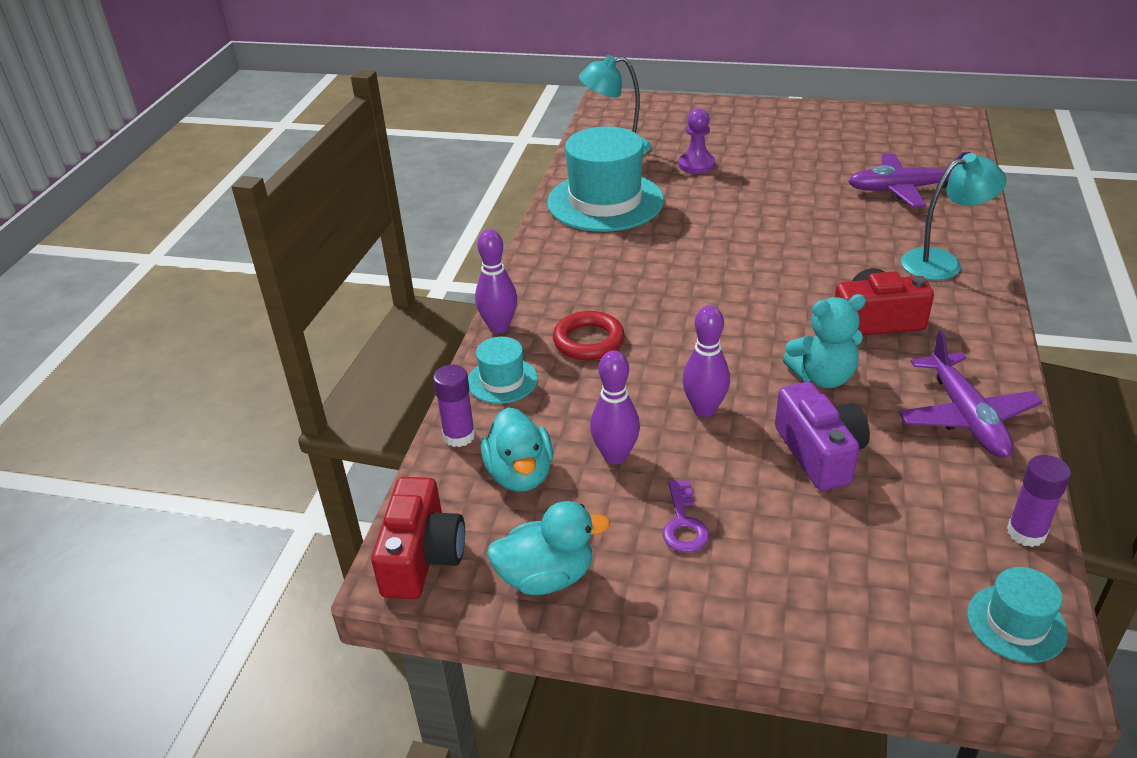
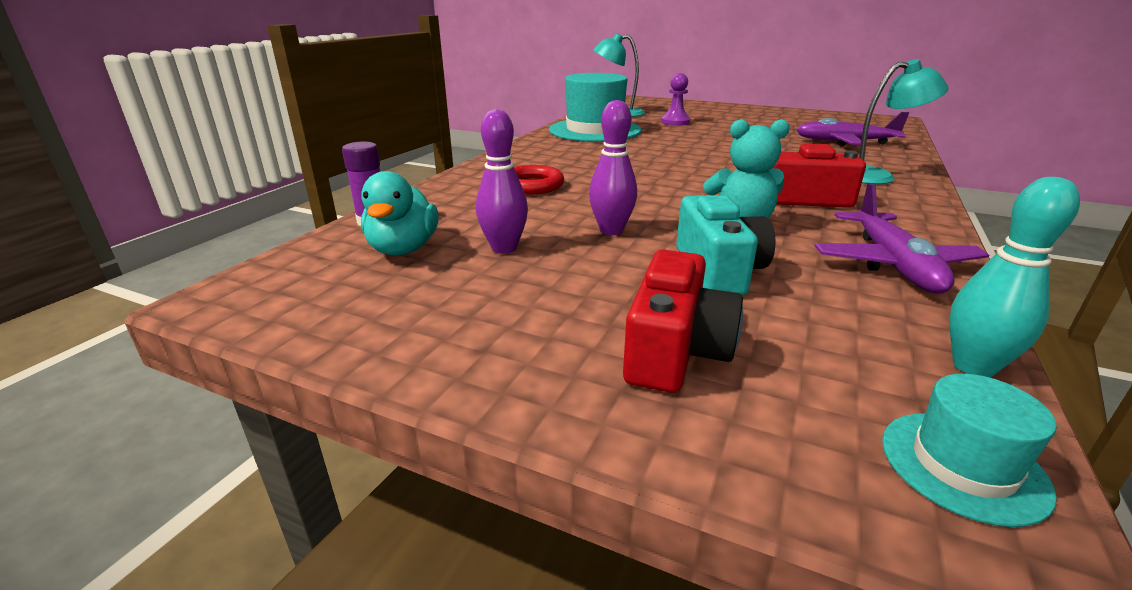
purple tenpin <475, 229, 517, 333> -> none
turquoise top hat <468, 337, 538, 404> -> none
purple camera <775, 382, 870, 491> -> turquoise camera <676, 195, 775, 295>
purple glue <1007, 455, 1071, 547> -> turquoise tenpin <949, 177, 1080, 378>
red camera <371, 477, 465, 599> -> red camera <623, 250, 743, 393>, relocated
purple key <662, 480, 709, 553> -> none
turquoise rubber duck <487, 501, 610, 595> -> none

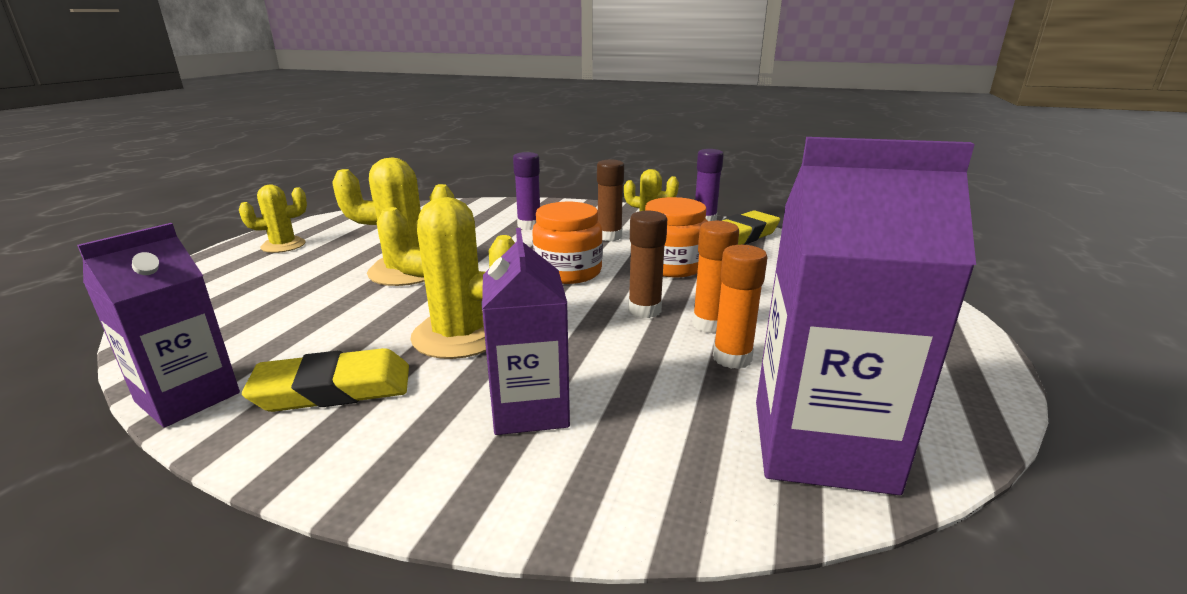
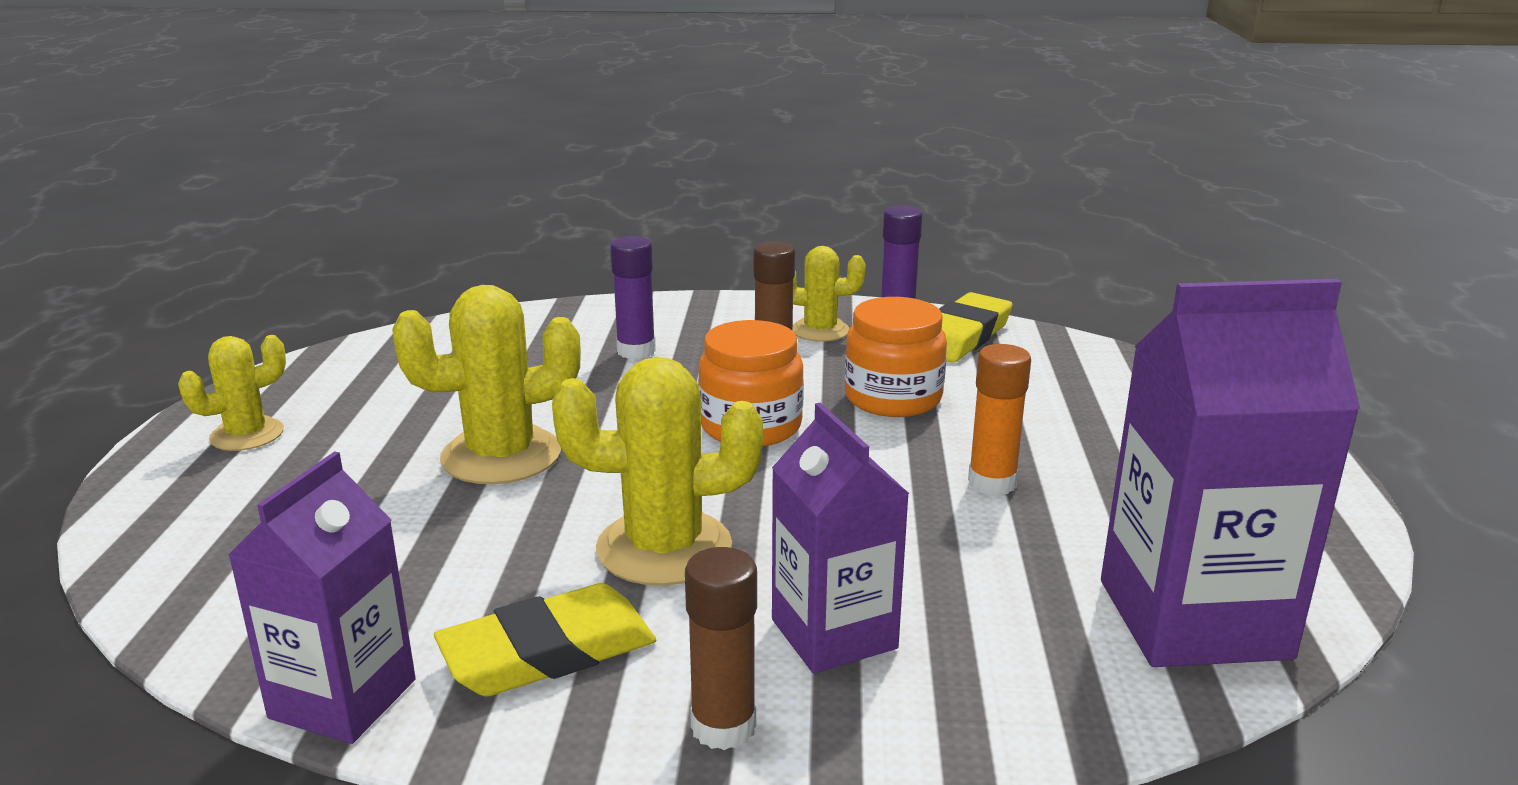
dark brown glue <628, 211, 667, 318> -> dark brown glue <685, 547, 757, 750>, relocated
bright orange glue <713, 245, 768, 369> -> none

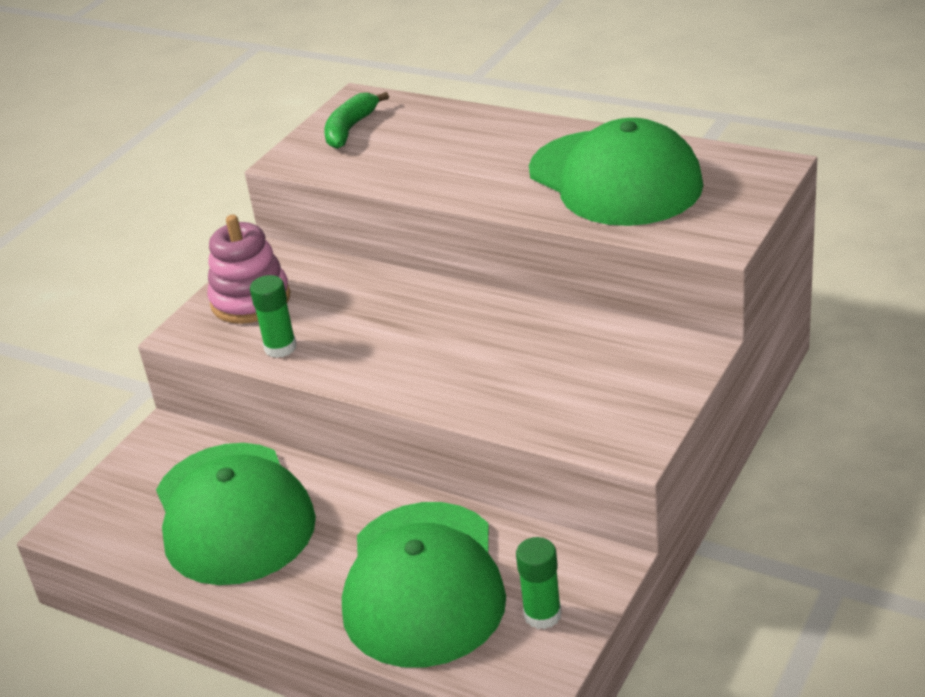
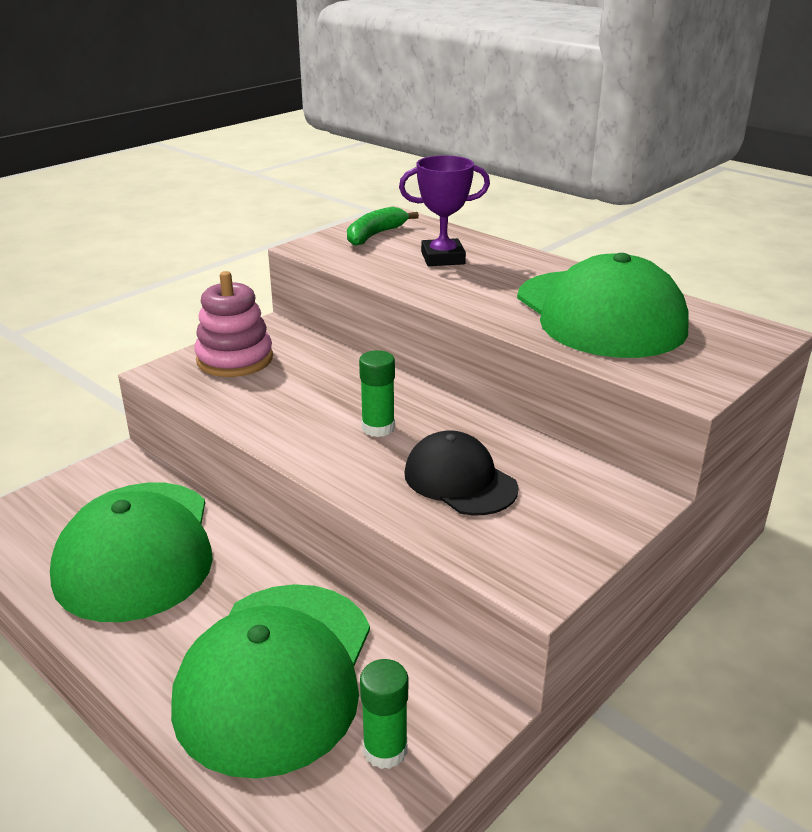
green glue <250, 275, 297, 358> -> green glue <359, 350, 395, 437>, relocated
none -> purple prize cup <399, 155, 490, 266>
none -> jet-black baseball cap <404, 430, 519, 516>

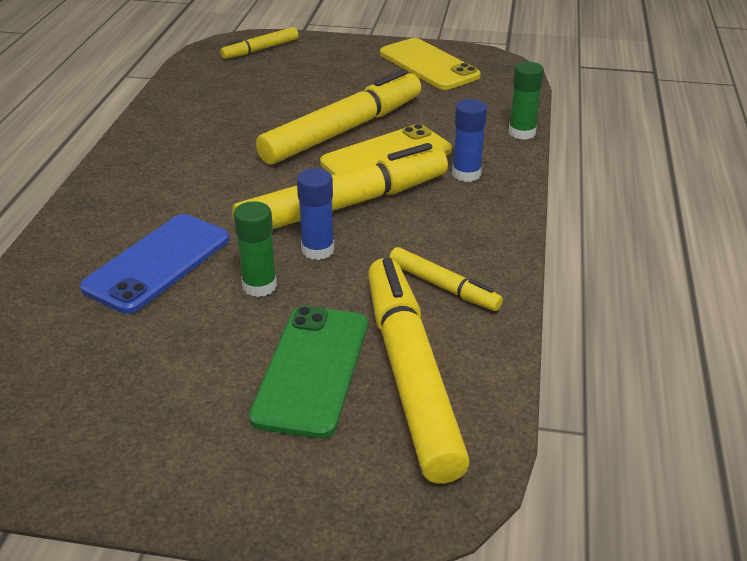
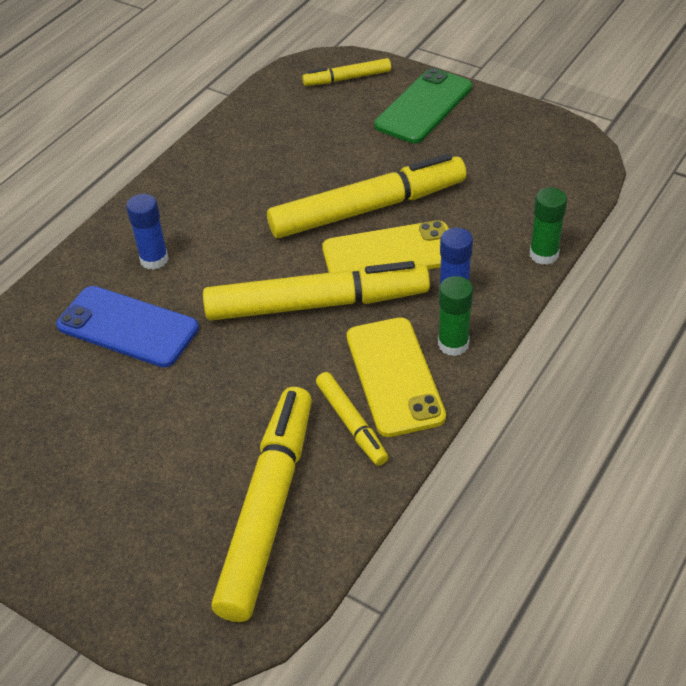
yellow mobile phone <380, 38, 481, 90> -> yellow mobile phone <347, 317, 446, 437>, relocated
cobalt glue <297, 168, 334, 260> -> cobalt glue <126, 194, 169, 270>, relocated
green glue <233, 201, 277, 297> -> green glue <438, 276, 473, 356>, relocated
cobalt mobile phone <80, 214, 230, 314> -> cobalt mobile phone <56, 286, 199, 368>, 60 degrees clockwise
green mobile phone <249, 306, 368, 439> -> green mobile phone <374, 68, 472, 143>, relocated

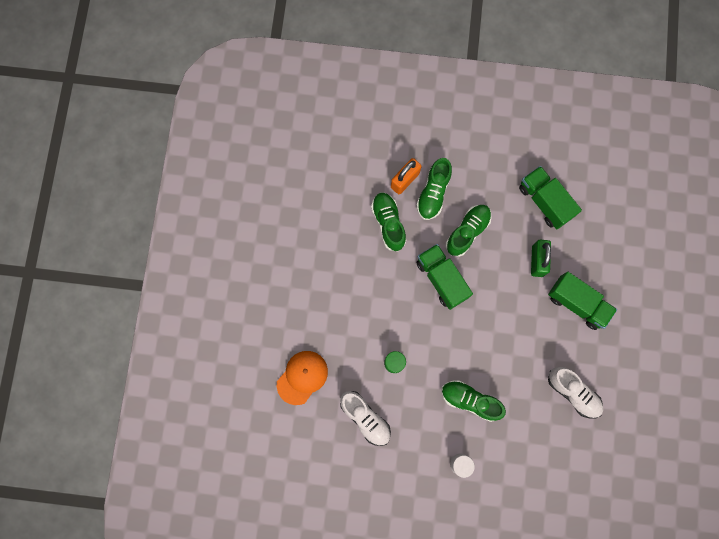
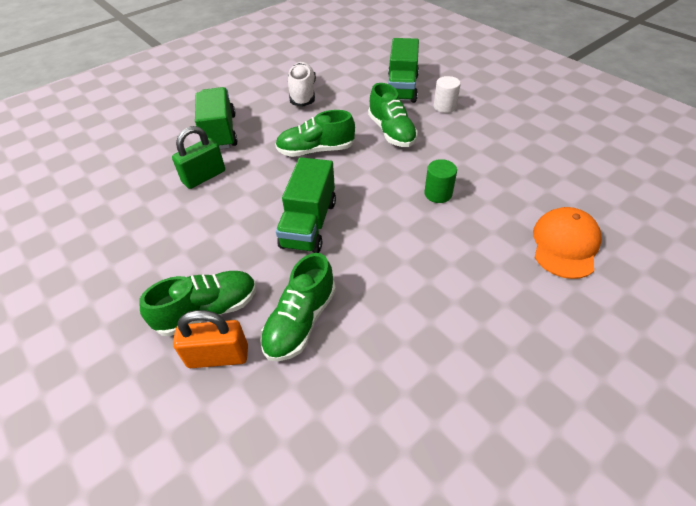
green truck <519, 166, 582, 229> -> green truck <388, 38, 419, 103>, relocated
green lace-up shoe <446, 205, 492, 257> -> green lace-up shoe <275, 110, 355, 157>, relocated
bright orange baseball cap <277, 351, 328, 405> -> bright orange baseball cap <533, 207, 602, 279>, 120 degrees clockwise
white lace-up shoe <340, 391, 391, 446> -> none

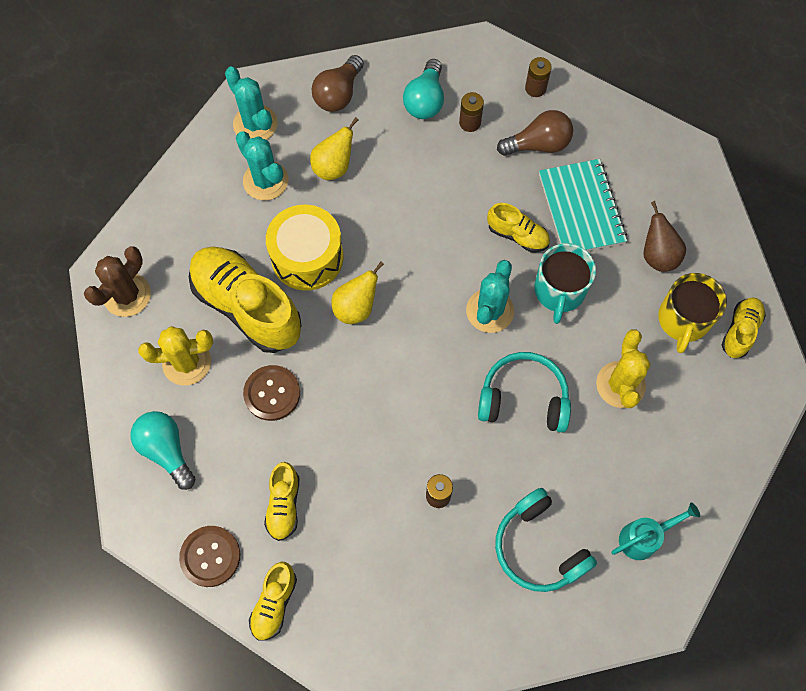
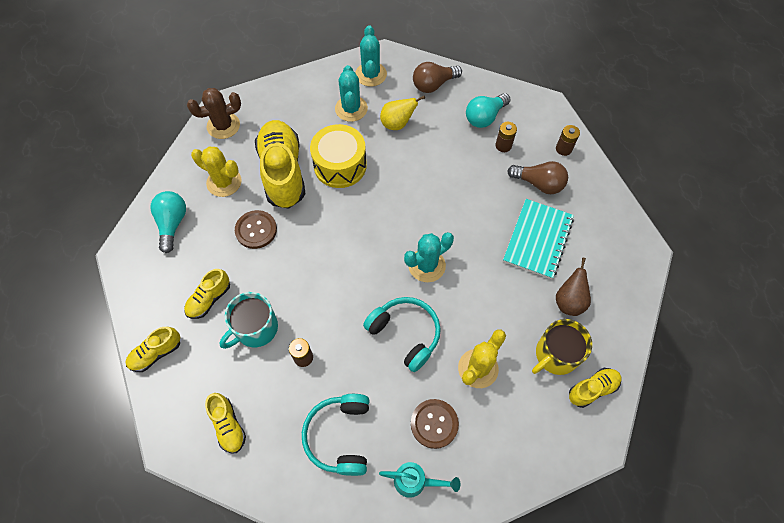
yellow lace-up shoe <487, 203, 550, 252> -> yellow lace-up shoe <205, 393, 246, 454>, relocated
turquoise tea mug <534, 243, 596, 324> -> turquoise tea mug <220, 292, 278, 349>, relocated
yellow pear fruit <332, 261, 384, 324> -> none
dark brown sewing button <179, 526, 240, 587> -> dark brown sewing button <411, 399, 459, 449>, relocated

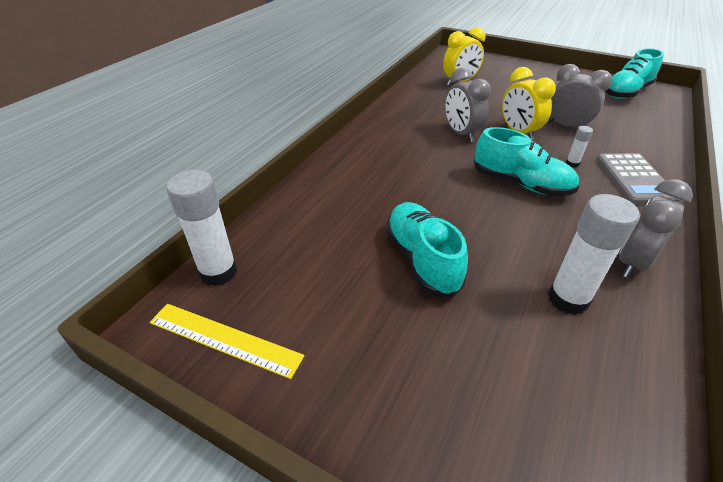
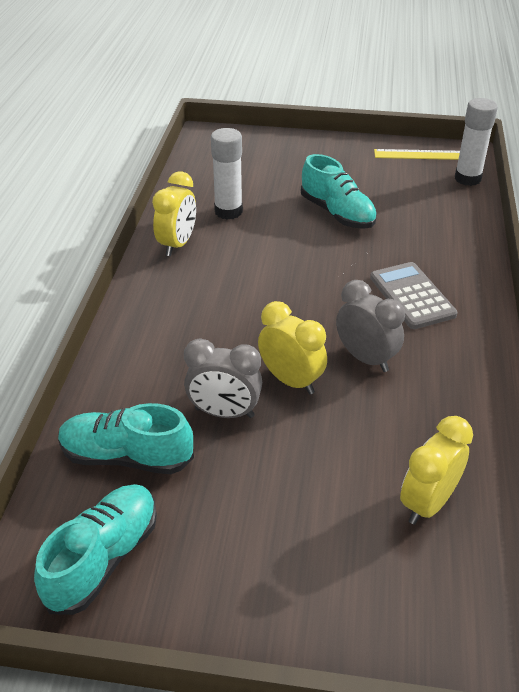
white glue <566, 126, 593, 168> -> none
turquoise lace-up shoe <474, 127, 579, 196> -> turquoise lace-up shoe <58, 403, 194, 474>, relocated
ash-grey pocket calculator <596, 153, 680, 205> -> ash-grey pocket calculator <370, 262, 458, 329>, relocated
ash-grey alarm clock <619, 179, 693, 278> -> yellow alarm clock <152, 172, 196, 256>

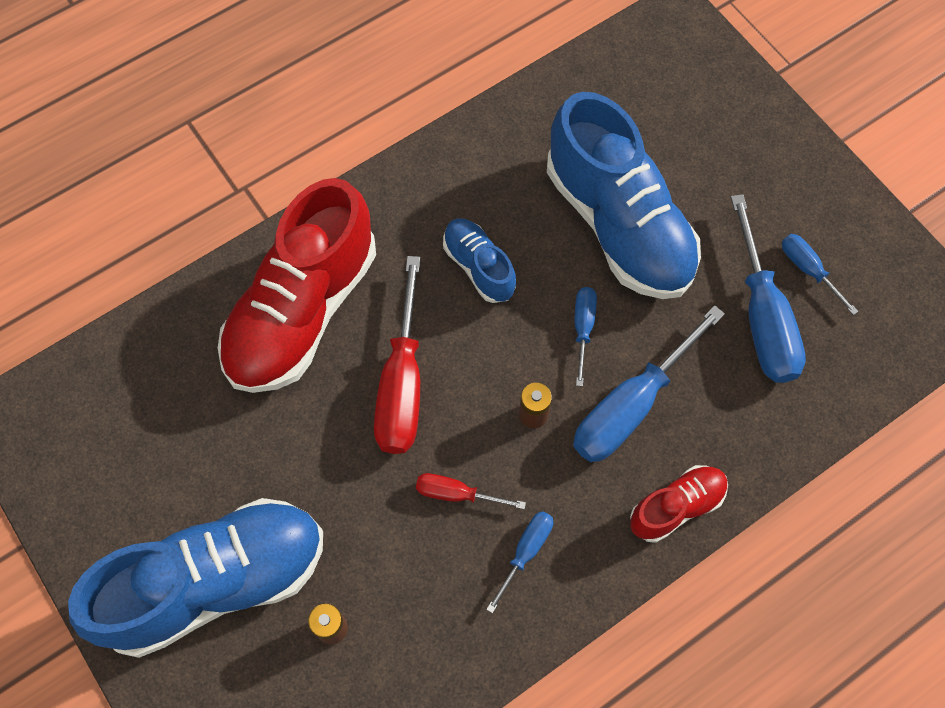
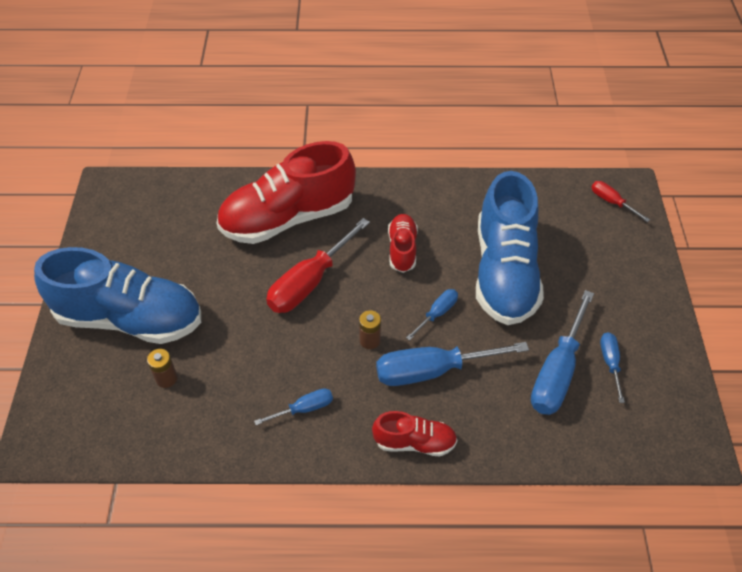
cobalt lace-up shoe <443, 218, 516, 303> -> red lace-up shoe <388, 214, 418, 273>
red hand screwdriver <416, 473, 526, 509> -> red hand screwdriver <591, 181, 650, 222>, relocated

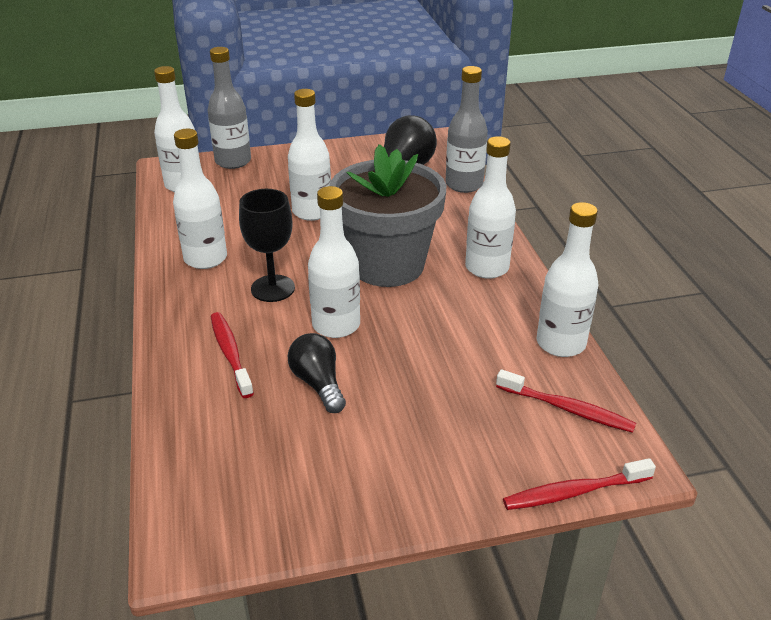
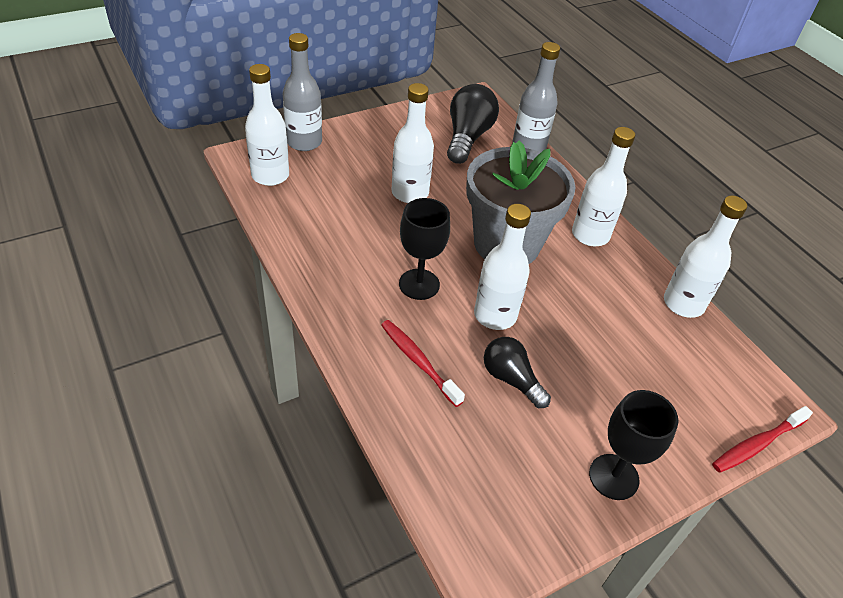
white flask <173, 129, 227, 269> -> none
red toothbrush <496, 369, 636, 433> -> none
none -> jet-black chalice <589, 390, 678, 500>

